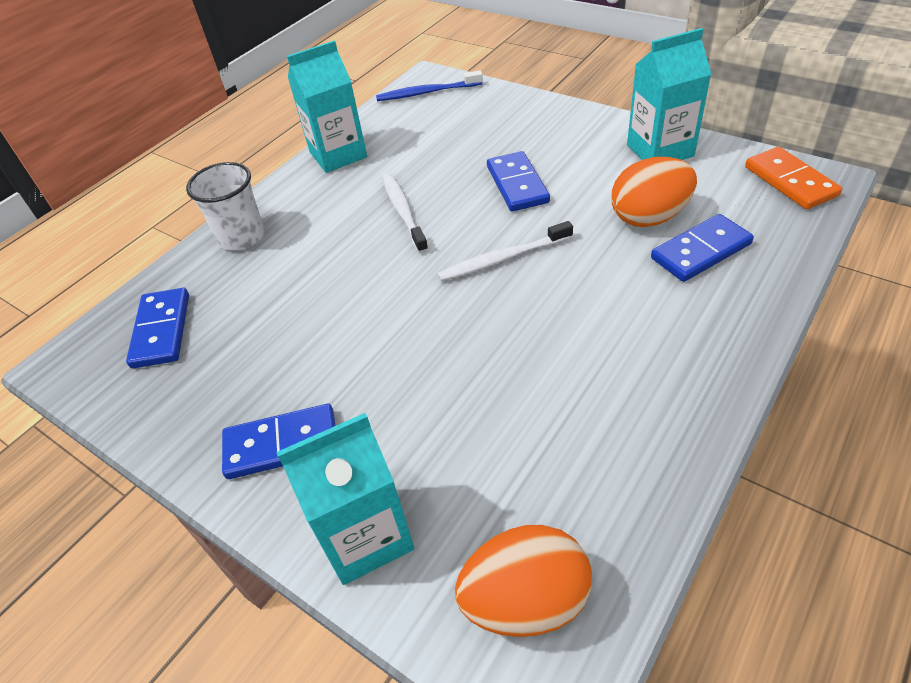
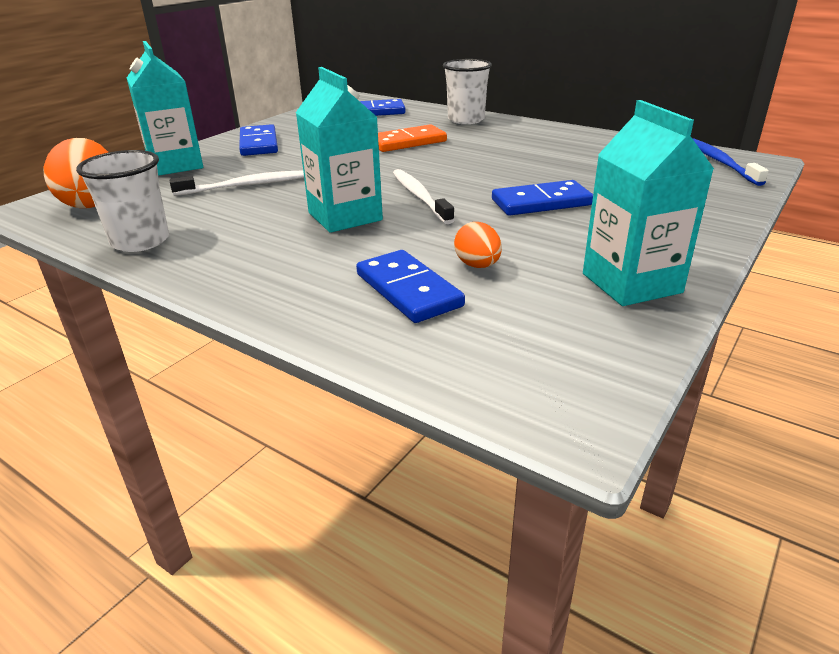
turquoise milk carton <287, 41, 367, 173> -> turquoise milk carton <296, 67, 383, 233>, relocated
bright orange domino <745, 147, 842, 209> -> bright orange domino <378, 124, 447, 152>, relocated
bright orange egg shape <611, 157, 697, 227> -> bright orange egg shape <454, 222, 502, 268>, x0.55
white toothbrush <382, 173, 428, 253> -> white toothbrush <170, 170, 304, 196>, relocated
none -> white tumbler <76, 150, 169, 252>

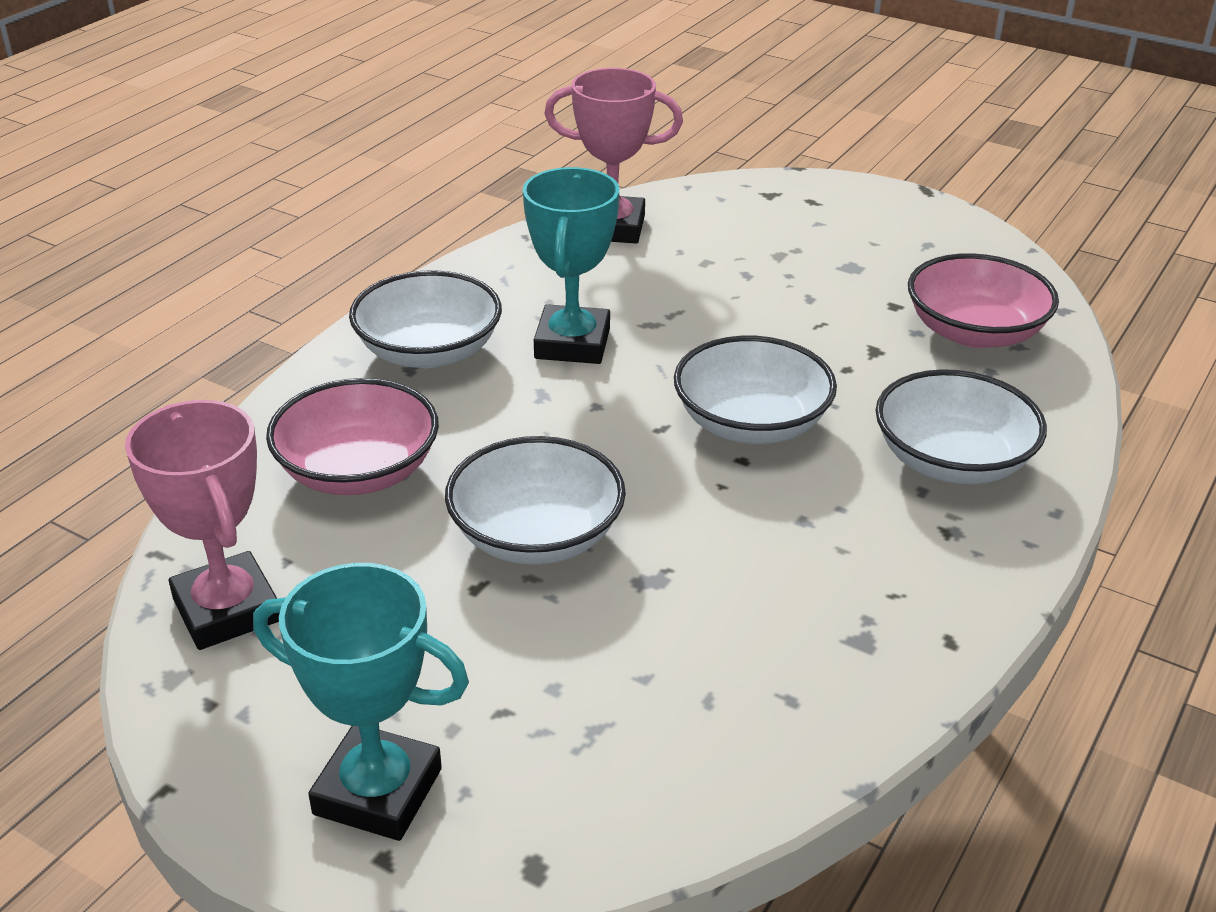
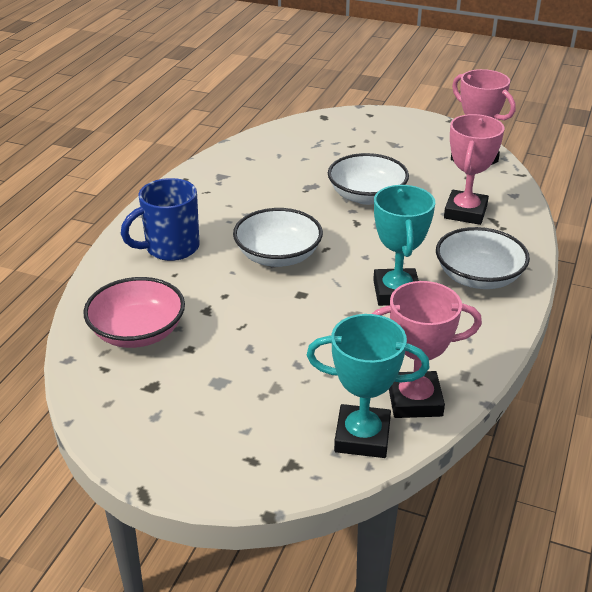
white serving bowl <875, 369, 1047, 484> -> cobalt tea mug <121, 178, 200, 261>
pink serving bowl <266, 378, 439, 495> -> pink prize cup <444, 114, 504, 225>
turquoise prize cup <253, 563, 469, 841> -> turquoise prize cup <307, 314, 429, 458>, relocated

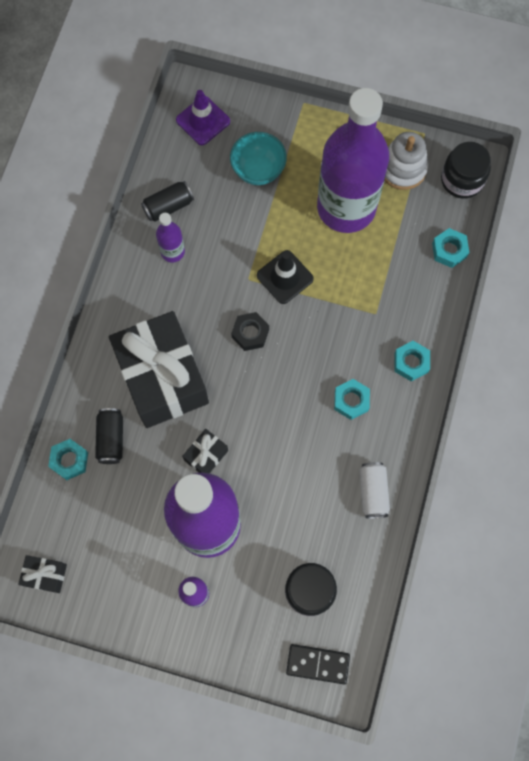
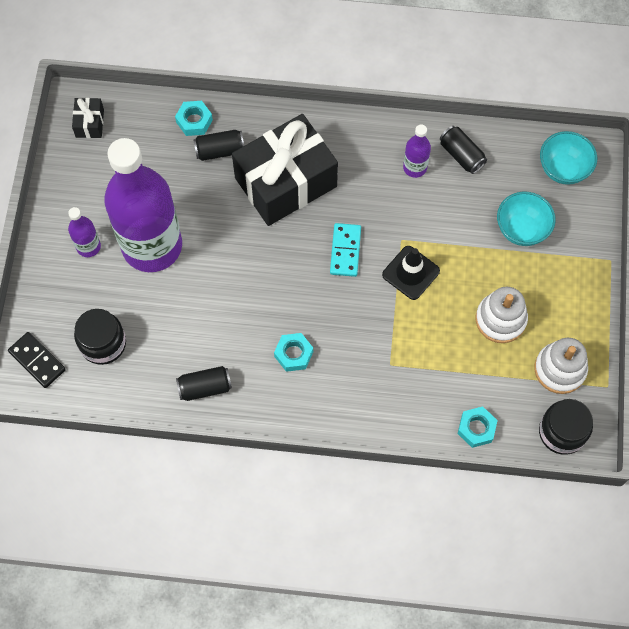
purple flask <317, 88, 389, 233> -> white stacking rings <476, 287, 528, 343>
purple safety cone <176, 90, 230, 145> -> turquoise serving bowl <540, 131, 597, 185>
jet-black nut <231, 312, 269, 351> -> turquoise domino <330, 223, 361, 277>
turquoise nut <394, 341, 430, 381> -> none
jet-black wrapped gift <182, 429, 228, 473> -> none
white tin <359, 462, 390, 519> -> jet-black tin <176, 366, 232, 401>
jet-black domino <286, 644, 350, 684> -> jet-black domino <8, 332, 66, 388>, 45 degrees counterclockwise

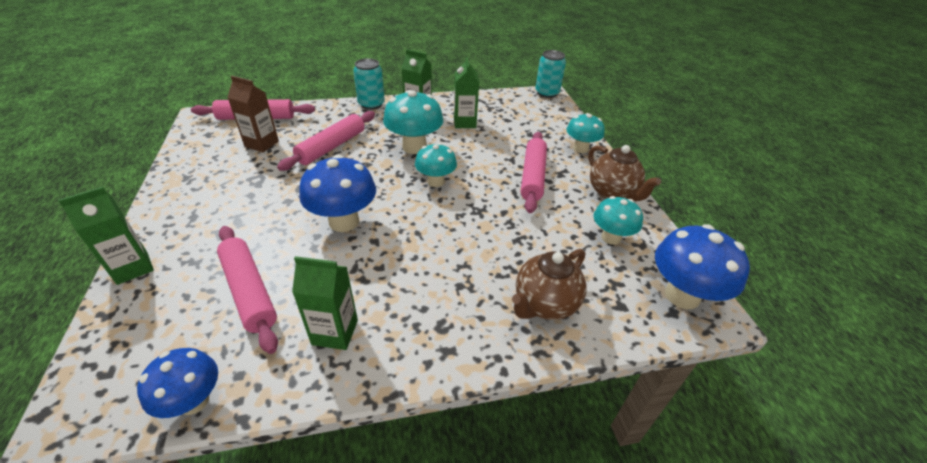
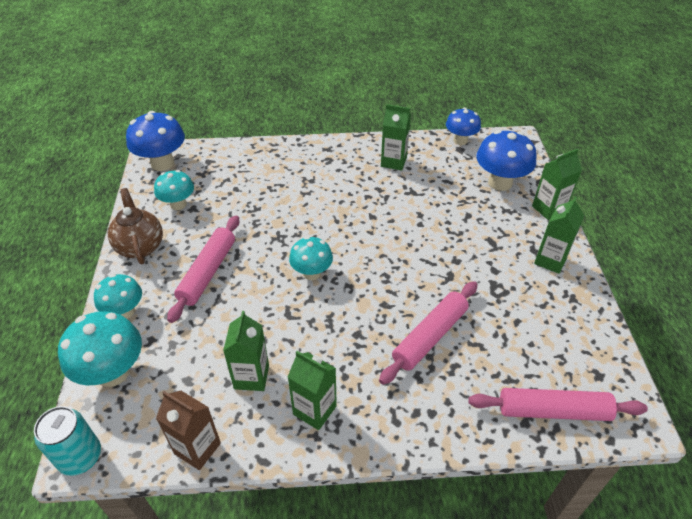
turquoise tin <353, 58, 385, 110> -> none
dark brown milk carton <227, 76, 279, 152> -> dark brown milk carton <156, 391, 221, 470>, relocated
turquoise fungus <383, 90, 443, 154> -> turquoise fungus <58, 311, 142, 387>, relocated
cobalt fungus <299, 155, 376, 232> -> cobalt fungus <476, 130, 536, 191>, relocated
pink pastry roller <217, 226, 278, 354> -> none
dark brown tea pot <512, 249, 587, 320> -> none
none -> green milk carton <534, 196, 585, 274>

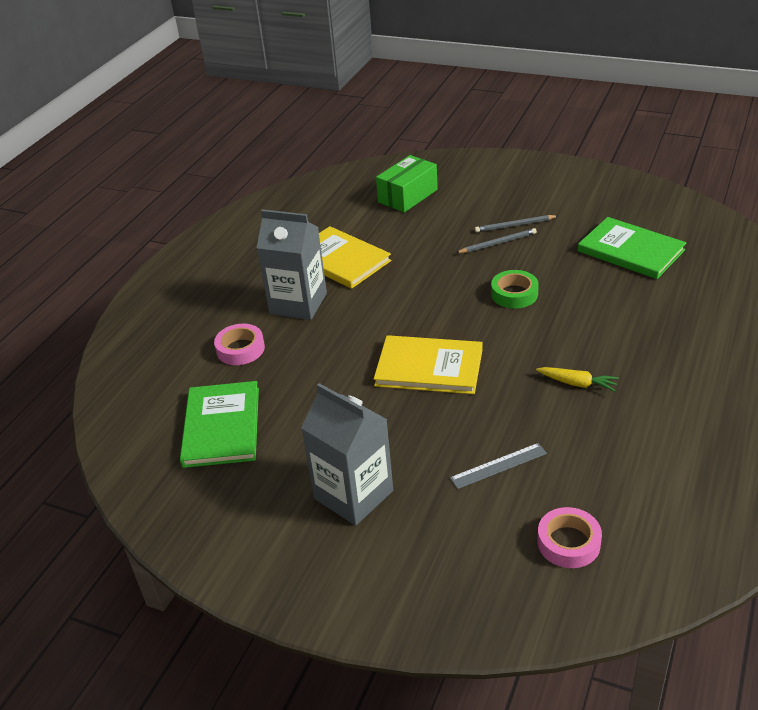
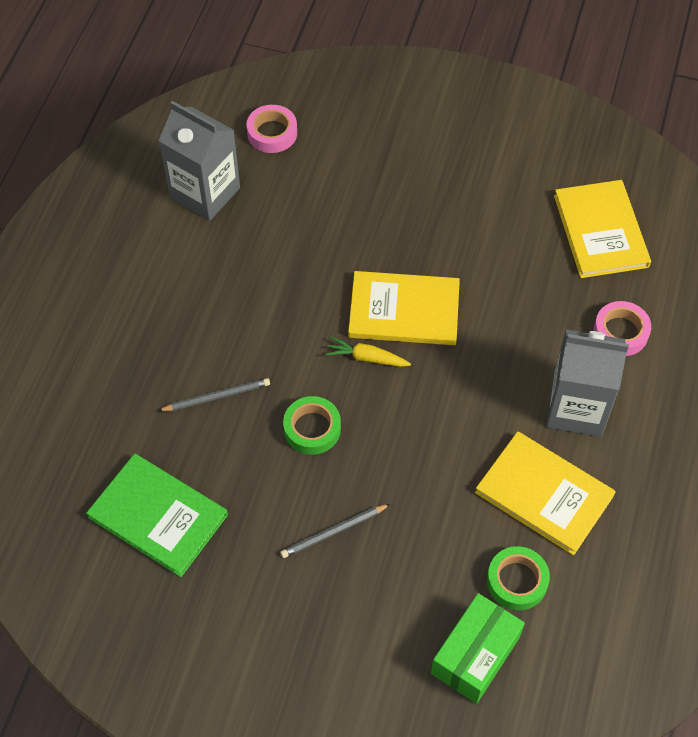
ash-grey lead pencil <475, 215, 558, 232> -> ash-grey lead pencil <158, 378, 270, 411>, relocated
yellow root vegetable <536, 367, 619, 392> -> yellow root vegetable <325, 337, 411, 367>, relocated
green hardcover <180, 381, 259, 468> -> yellow hardcover <554, 180, 651, 278>
ash-grey milk carton <301, 383, 393, 525> -> ash-grey milk carton <159, 101, 240, 221>, relocated
ash-grey measuring stick <450, 443, 547, 489> -> none
none -> green tape <487, 546, 550, 610>

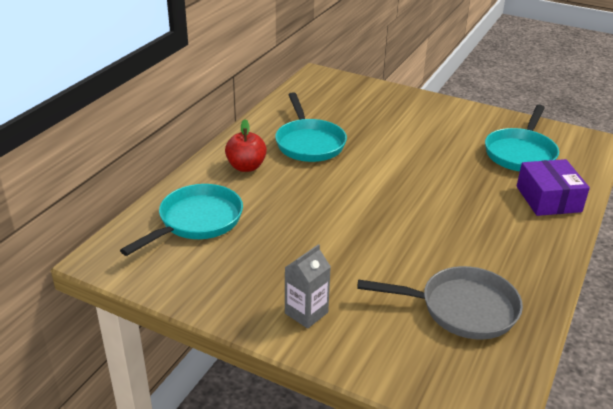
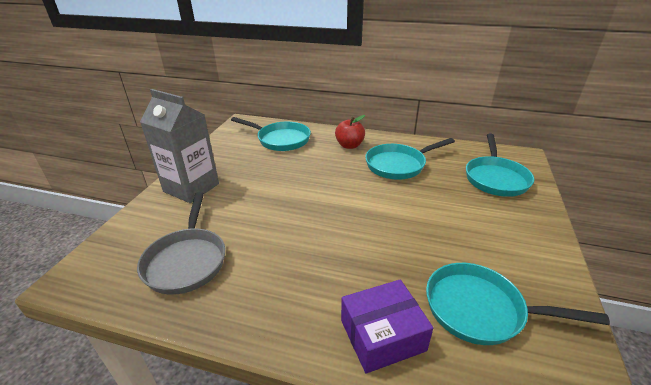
ash-grey milk carton <285, 244, 331, 328> -> ash-grey milk carton <140, 89, 219, 203>, x1.90
none -> turquoise skillet <466, 133, 534, 197>

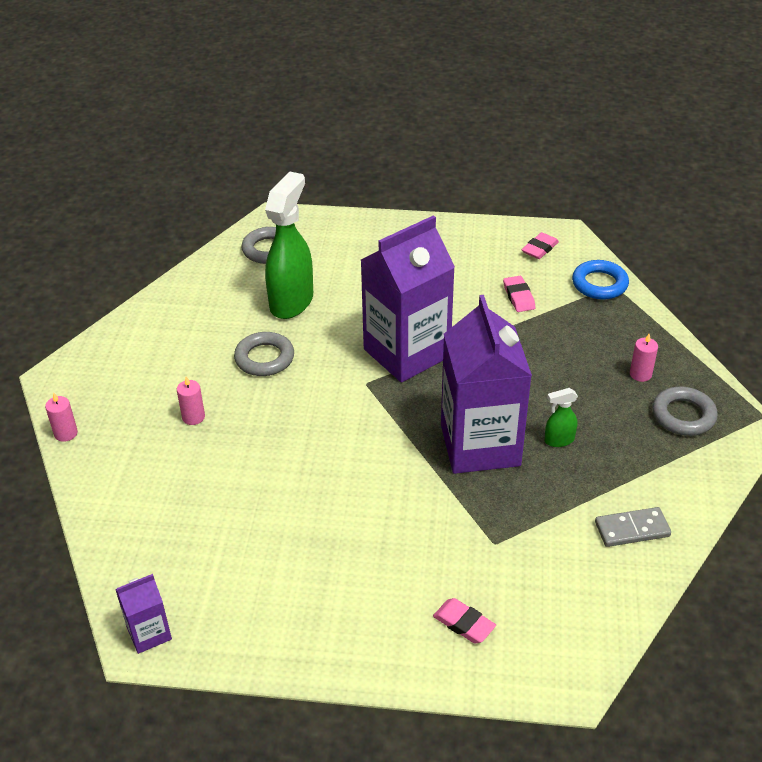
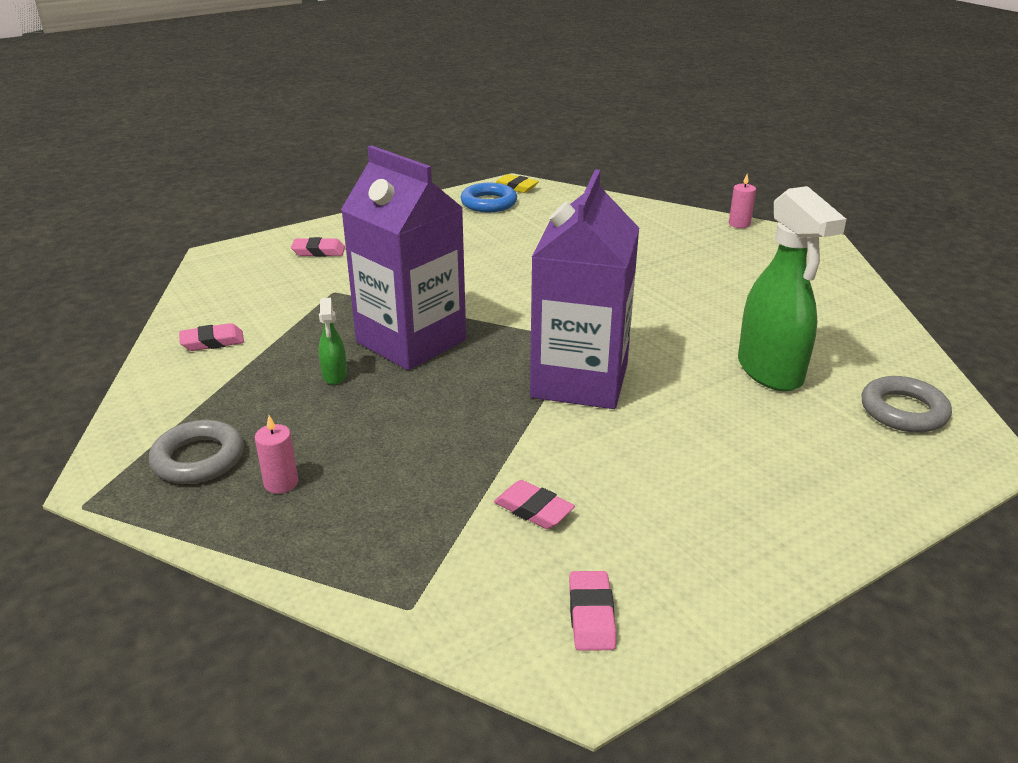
cobalt hoop <572, 260, 629, 300> -> cobalt hoop <461, 183, 517, 212>, relocated
ash-grey hoop <234, 332, 294, 376> -> none
pink pillar candle <177, 376, 205, 425> -> none
green spray cleaner <544, 388, 578, 447> -> green spray cleaner <319, 298, 347, 385>, 135 degrees clockwise
ash-grey domino <595, 507, 671, 547> -> pink eraser <179, 323, 244, 351>
purple milk carton <115, 574, 172, 654> -> yellow eraser <495, 174, 539, 193>

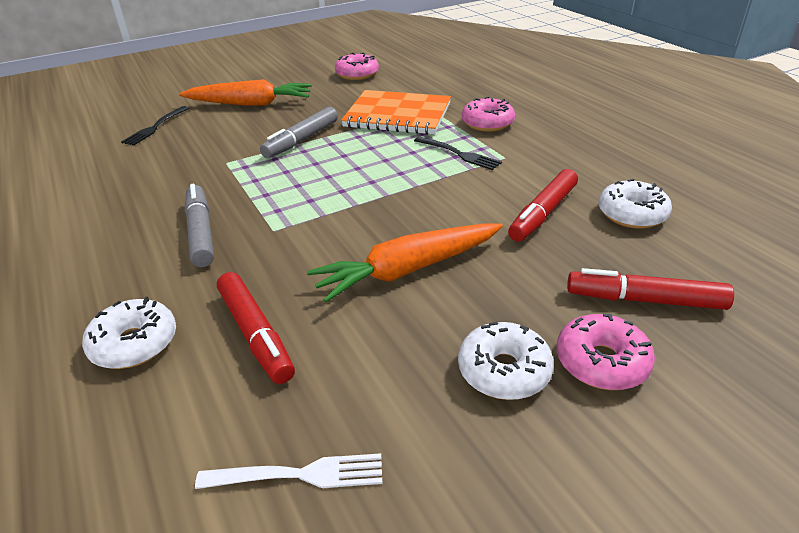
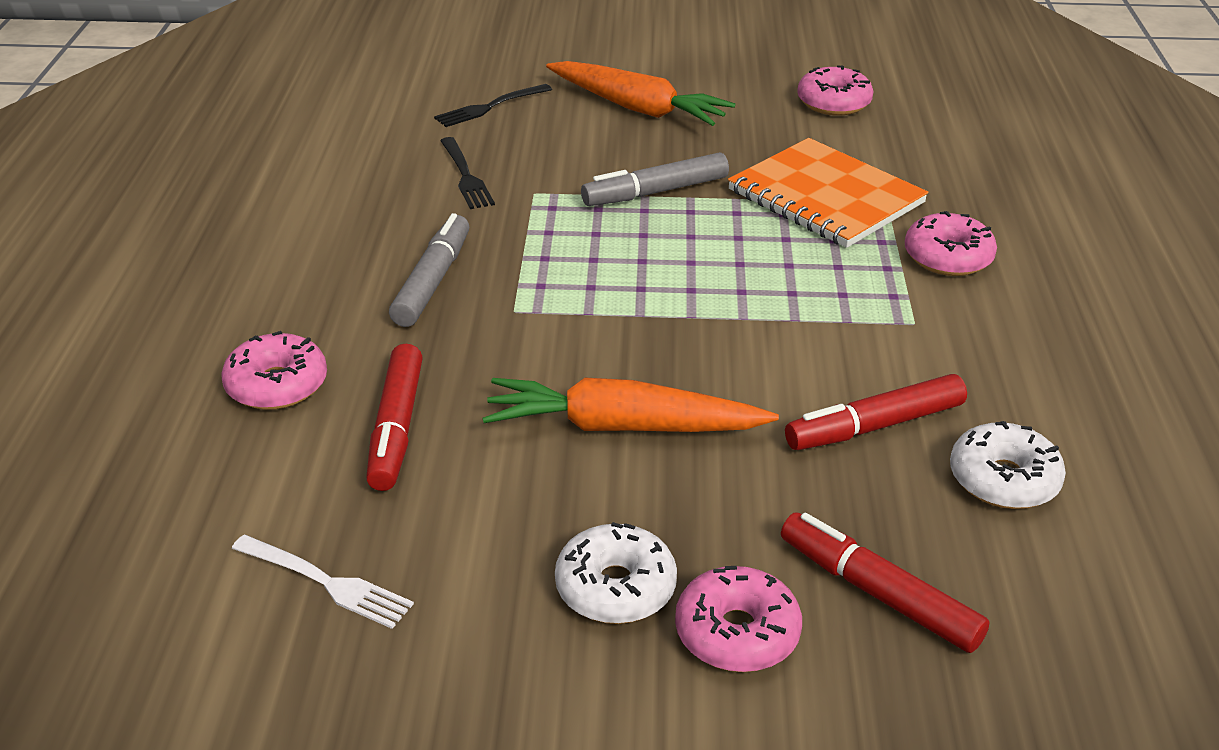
jet-black table fork <414, 136, 502, 170> -> jet-black table fork <440, 137, 495, 209>, relocated
white glazed donut <82, 297, 176, 369> -> pink glazed donut <221, 331, 327, 410>

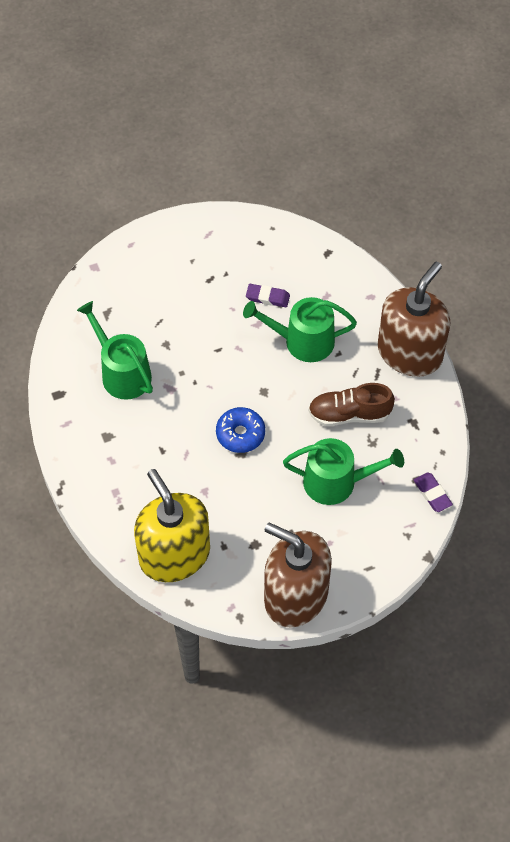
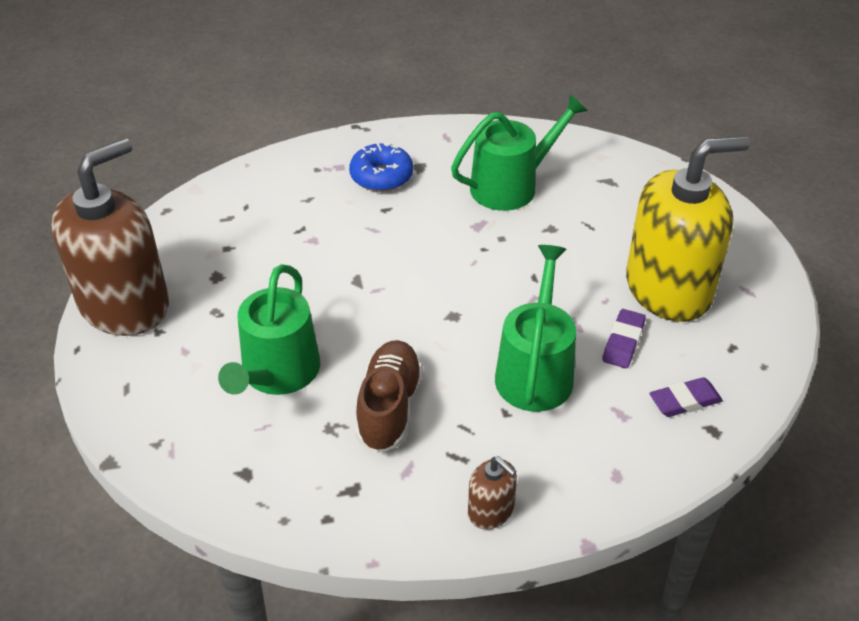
dark brown pump bottle <377, 262, 451, 377> -> dark brown pump bottle <468, 456, 517, 530>, x0.42
cobalt glazed donut <216, 407, 265, 453> -> cobalt glazed donut <349, 143, 413, 192>, relocated
yellow pump bottle <134, 469, 210, 582> -> yellow pump bottle <626, 136, 750, 322>, relocated
purple eraser <414, 472, 453, 512> -> purple eraser <649, 377, 723, 417>, relocated

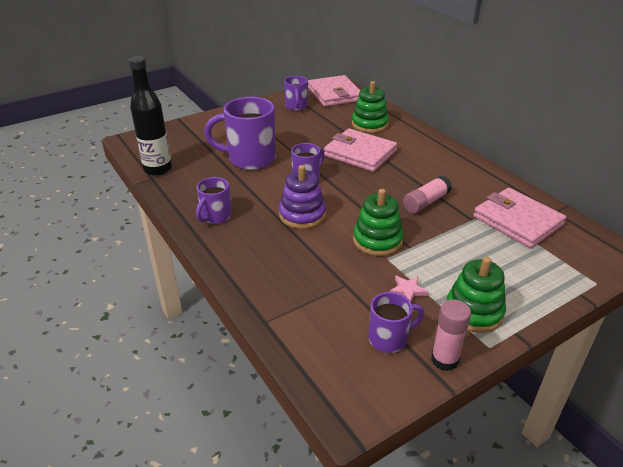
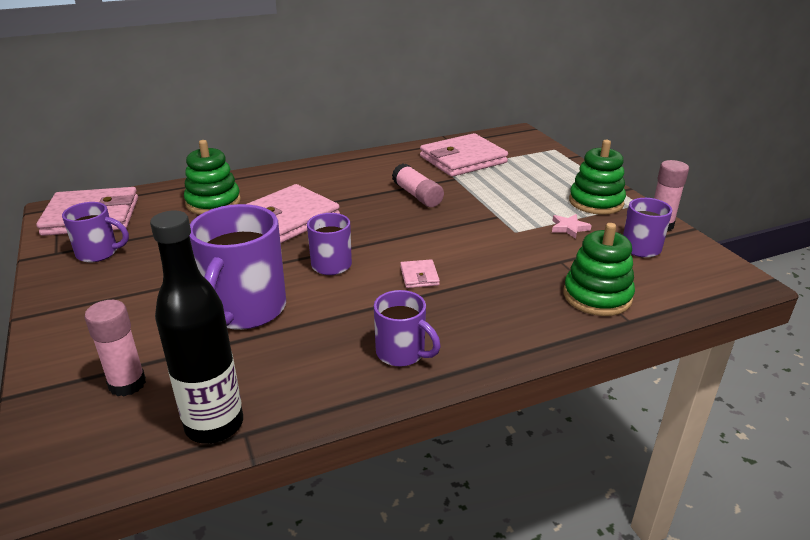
purple stacking rings <279, 165, 326, 229> -> pink wallet <400, 259, 440, 288>
green stacking rings <353, 189, 404, 256> -> green stacking rings <563, 223, 635, 316>, relocated
none -> pink glue <84, 300, 146, 396>

